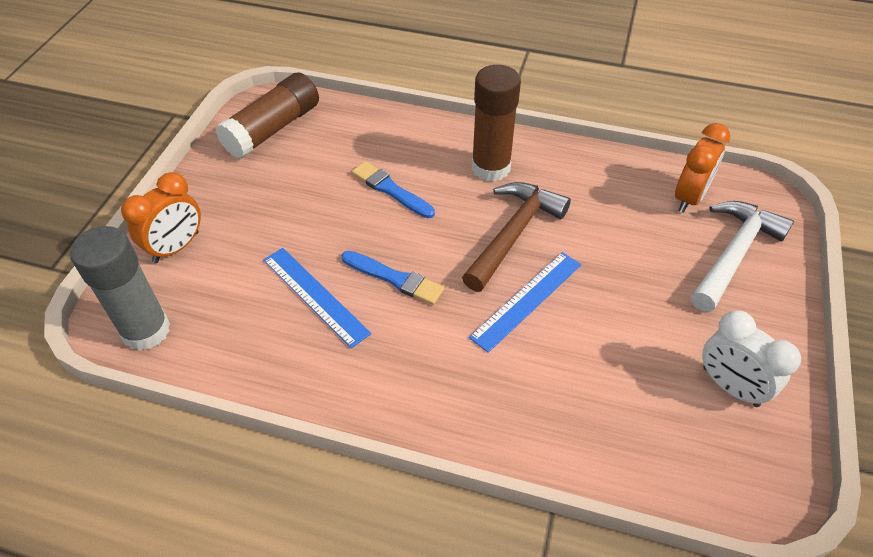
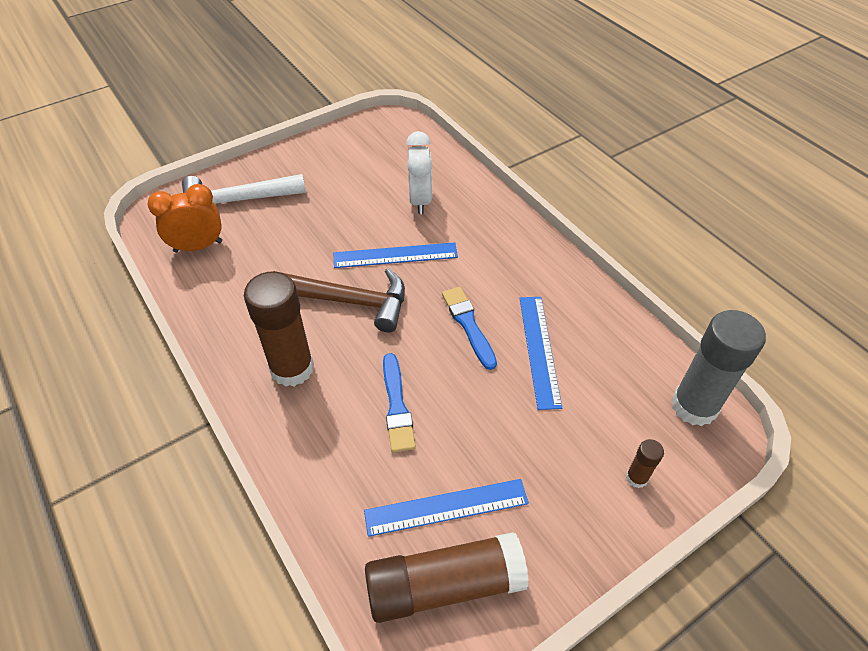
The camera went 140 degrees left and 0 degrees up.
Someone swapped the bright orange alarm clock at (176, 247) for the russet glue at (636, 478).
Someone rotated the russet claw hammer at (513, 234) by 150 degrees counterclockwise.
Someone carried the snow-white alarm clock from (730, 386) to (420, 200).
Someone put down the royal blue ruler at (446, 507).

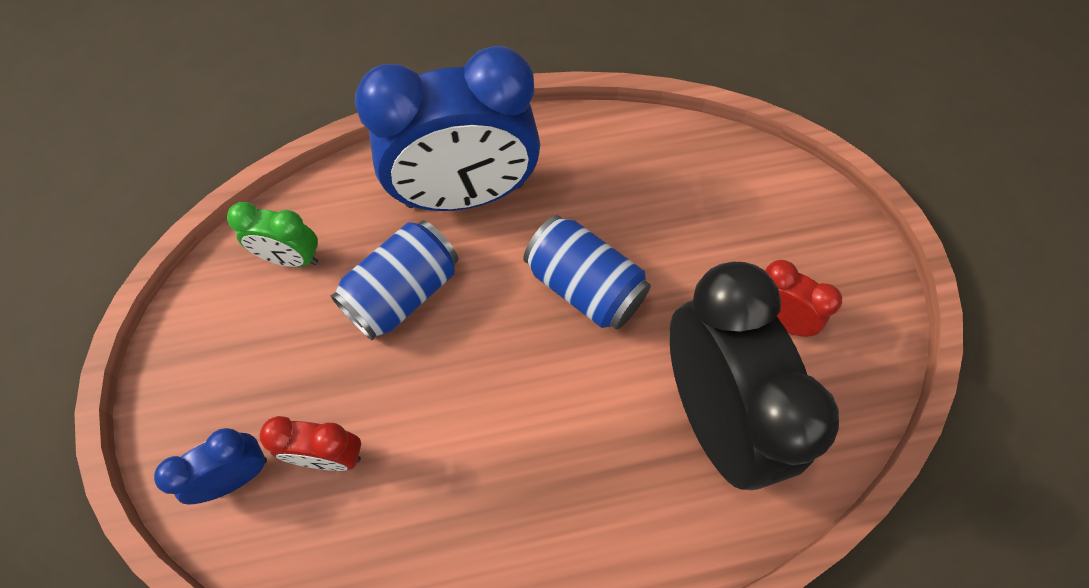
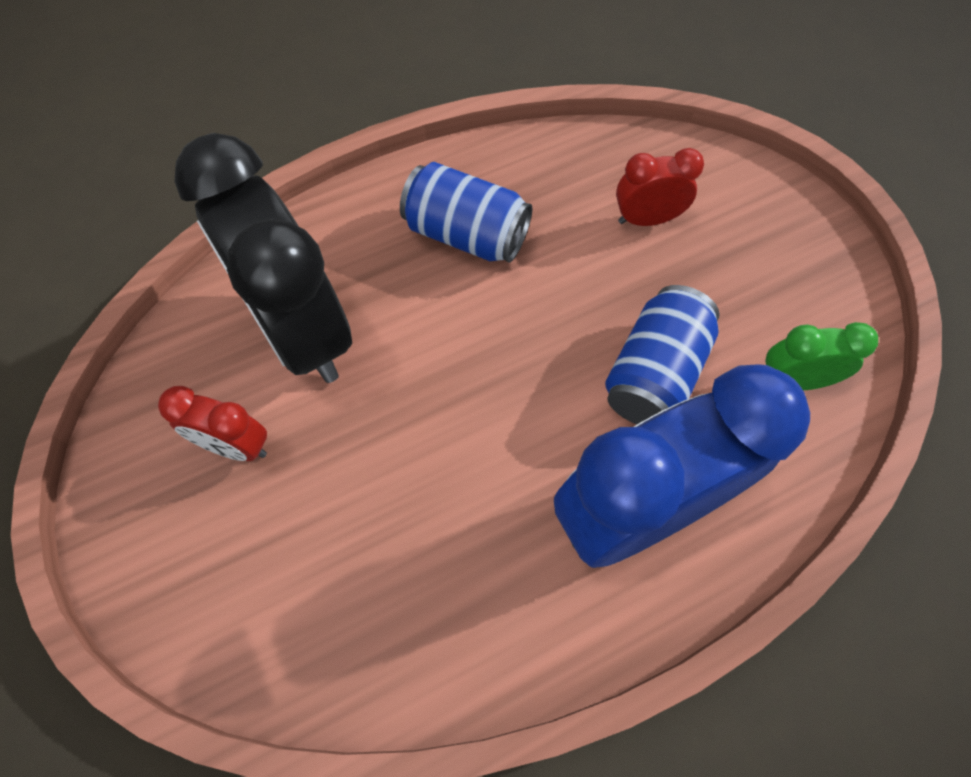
The camera went 165 degrees right and 0 degrees up.
Someone carried the royal blue tin from (585, 287) to (466, 234).
Someone took away the royal blue alarm clock at (236, 476).

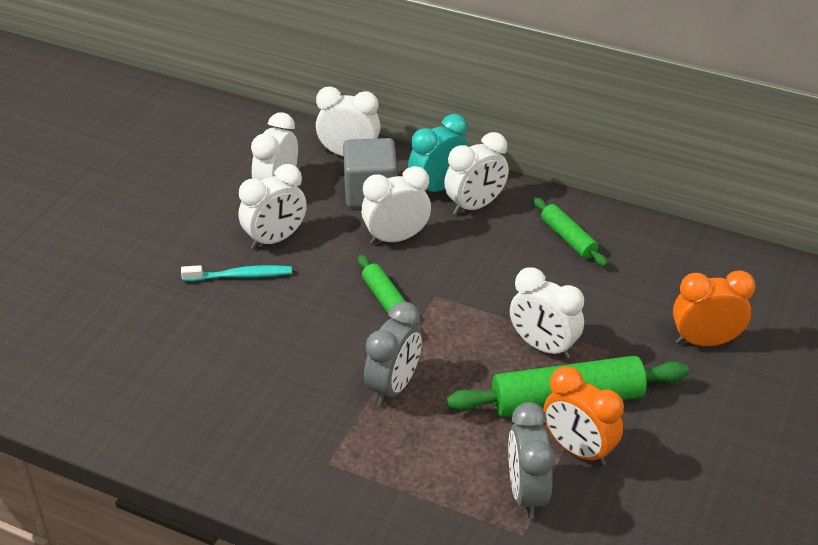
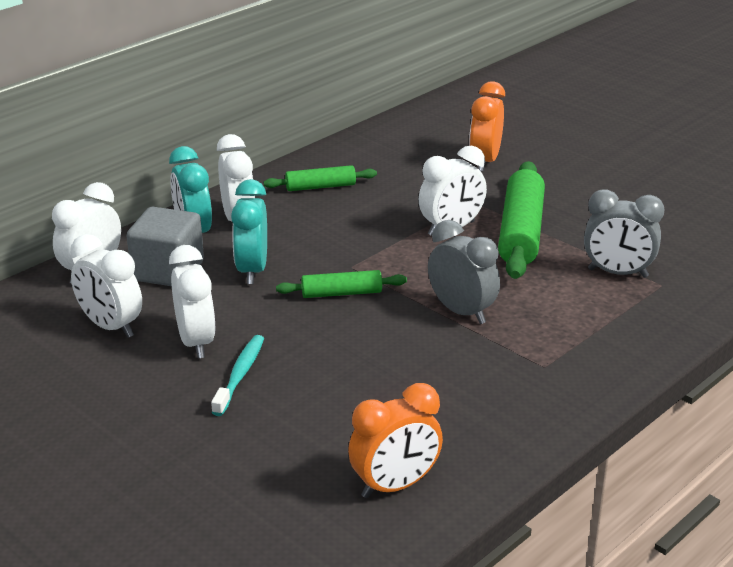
The camera went 70 degrees left and 10 degrees down.
Someone repainted the snow-white alarm clock at (396, 238), which became the aqua alarm clock at (252, 270).
Someone carried the bright orange alarm clock from (578, 449) to (395, 486).

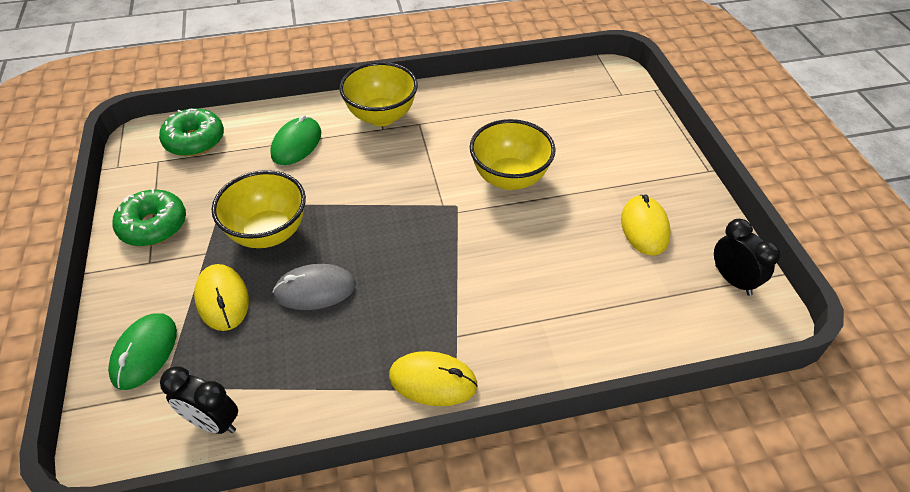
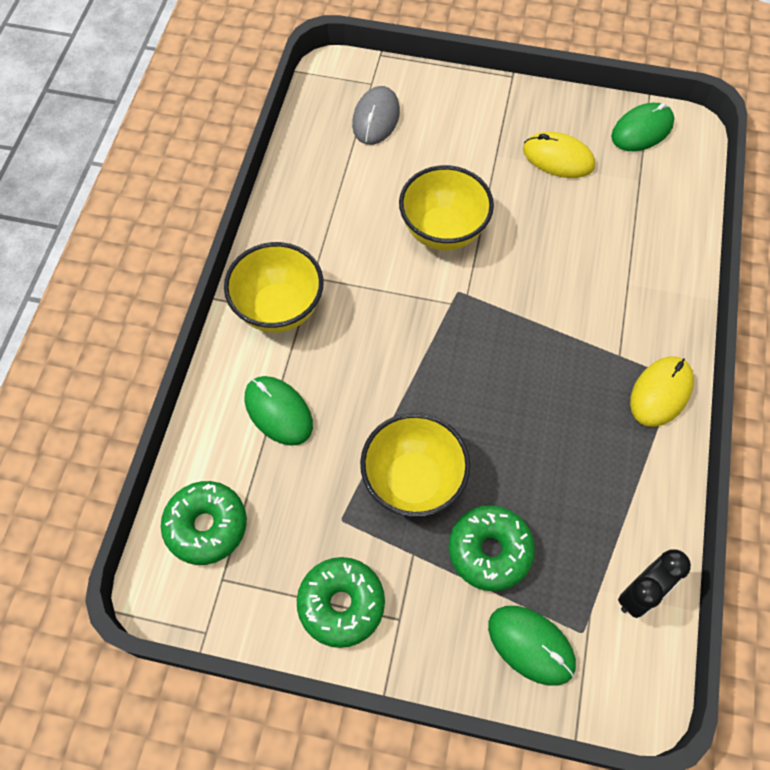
The camera went 65 degrees left and 15 degrees up.
Someone swapped the ebony alarm clock at (733, 280) for the leaf-green mouse at (642, 130).
Someone swapped the golden mouse at (222, 299) for the leaf-green donut at (489, 551).
Someone carried the grey mouse from (315, 290) to (376, 118).

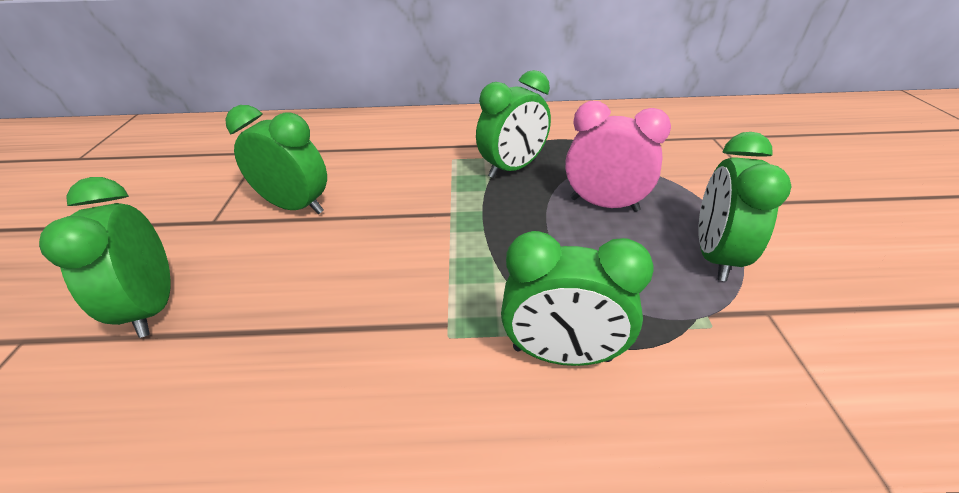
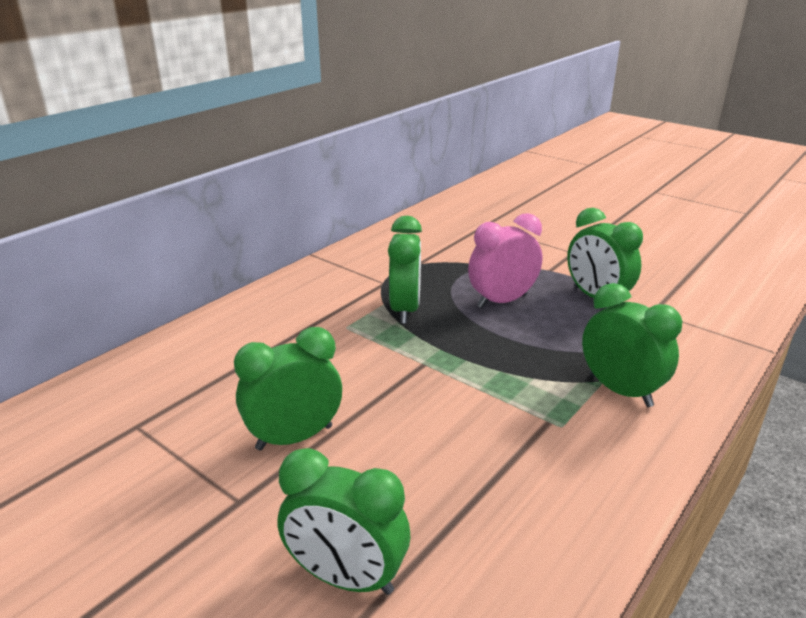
The camera went 50 degrees left and 10 degrees down.
Someone rotated the leaf-green alarm clock at (561, 354) by 90 degrees counterclockwise.

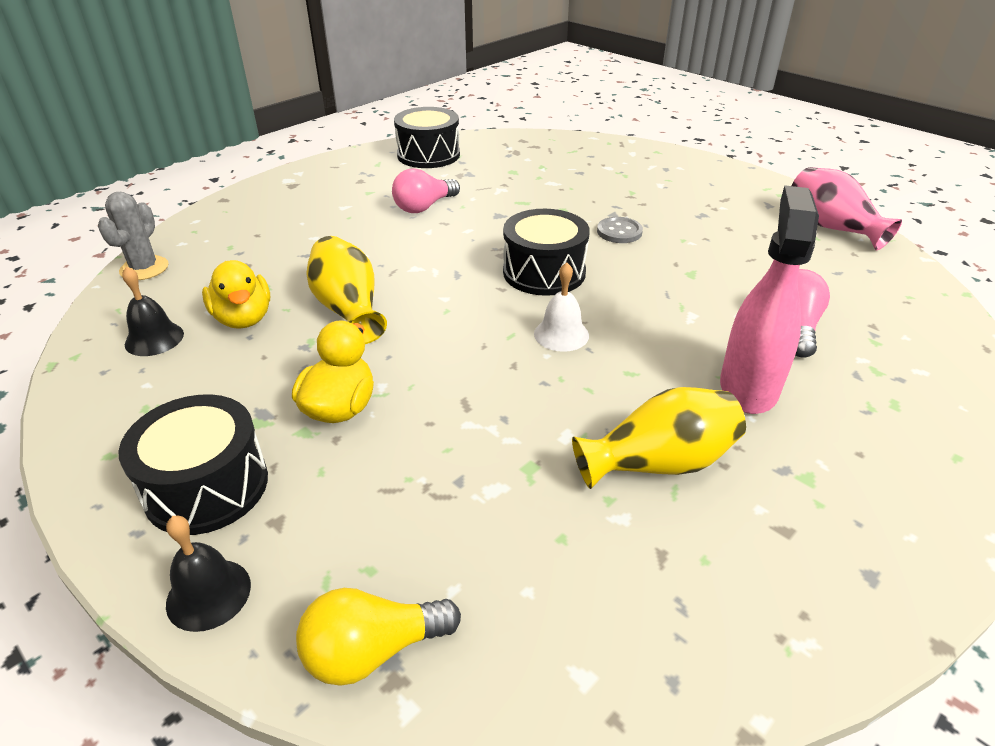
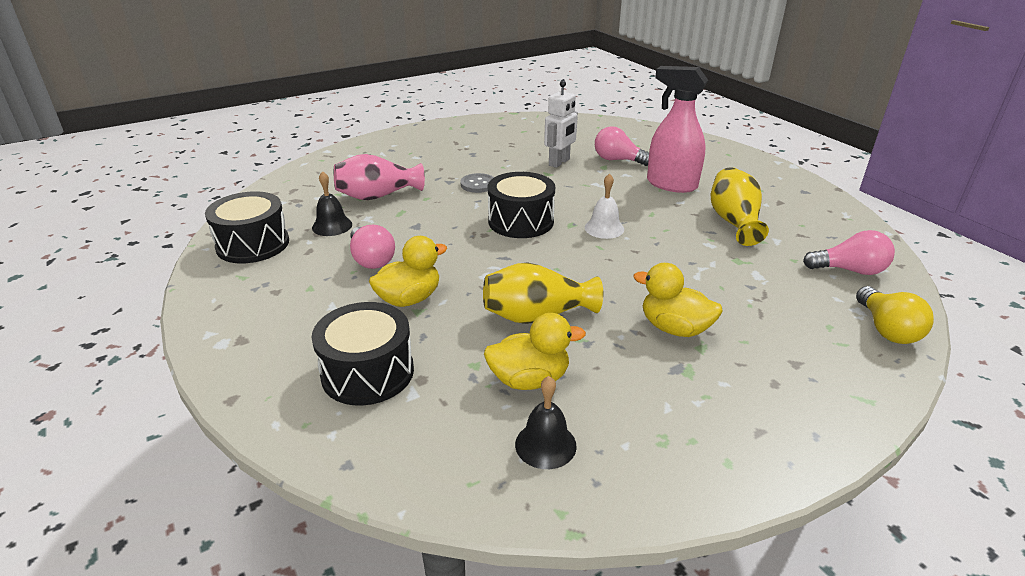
The camera went 75 degrees left and 5 degrees down.
Someone carried the rose-pink flower vase from (831, 227) to (377, 196).
Someone took away the grey cactus at (144, 268).
Someone carried the ebony drum from (207, 486) to (368, 372).
Someone carried the ebony hand bell from (208, 594) to (332, 226).
Someone put down the snow-white robot at (559, 162).
Someone put down the rose-pink bulb at (849, 270).
Someone put down the golden duck at (409, 299).

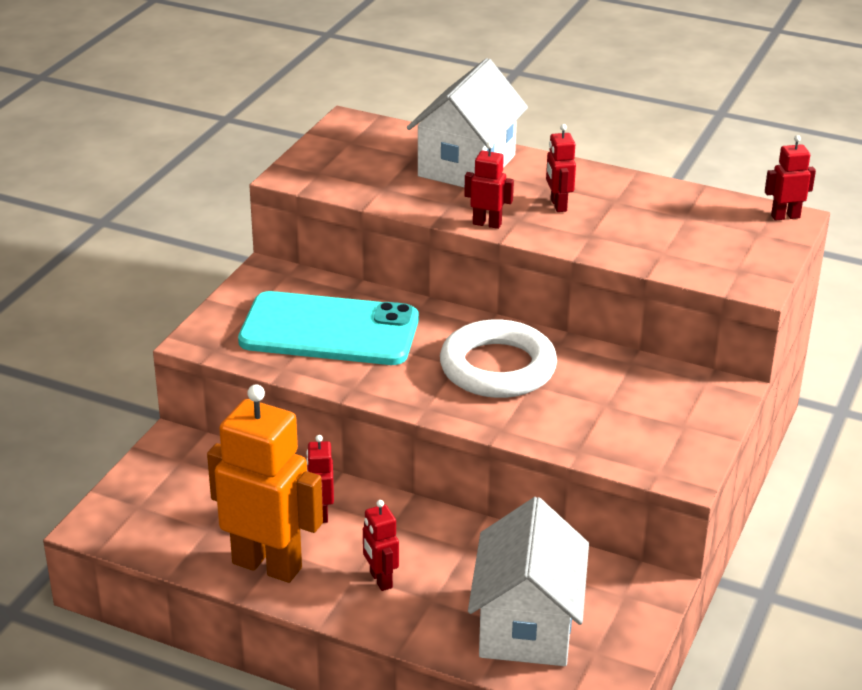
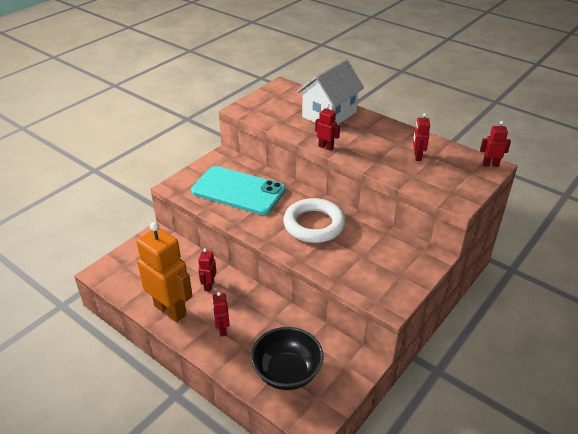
The camera went 15 degrees right and 5 degrees up.
Someone carried the red robot from (558, 205) to (417, 156).
Someone swapped the snow-white house at (526, 625) for the ebony serving bowl at (287, 372).

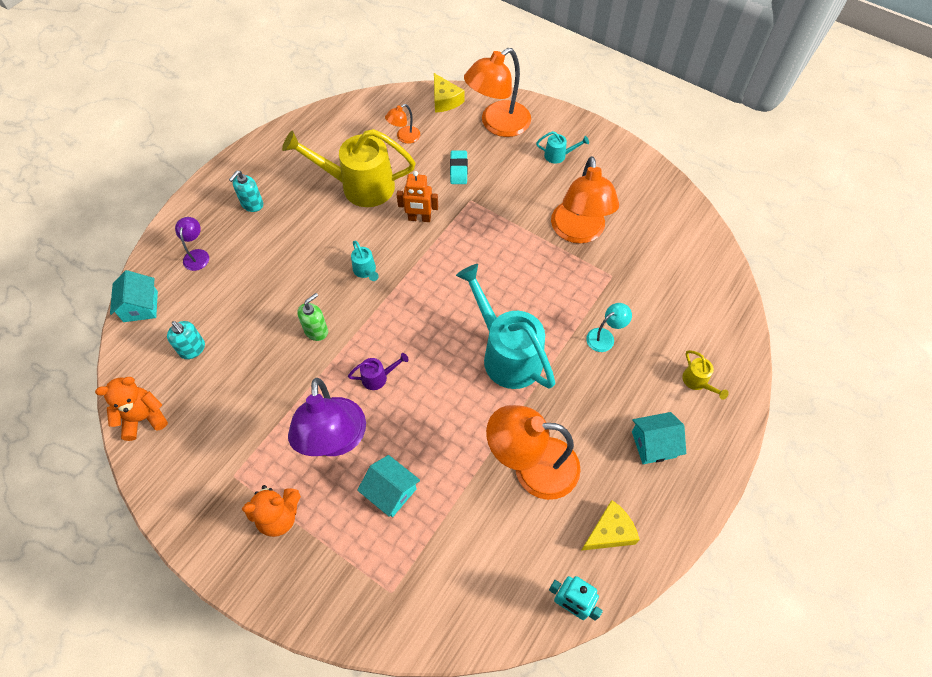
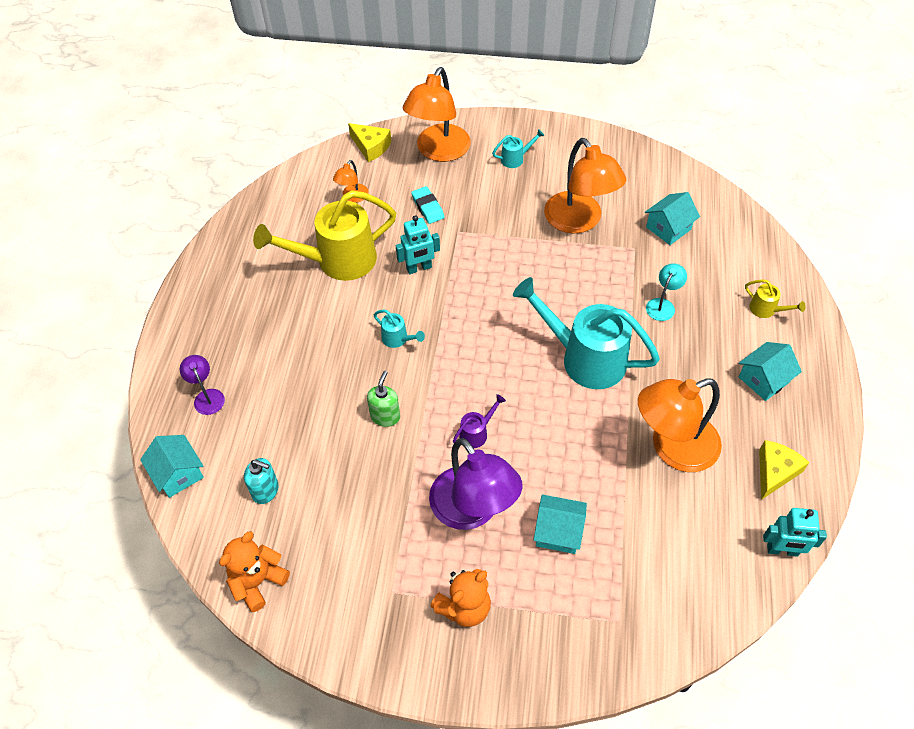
The camera went 25 degrees left and 5 degrees down.
Someone took away the aqua pump bottle at (252, 204).
Someone repainted the bright orange robot at (419, 218), which became the aqua robot at (419, 268).
Someone put down the aqua house at (668, 228).

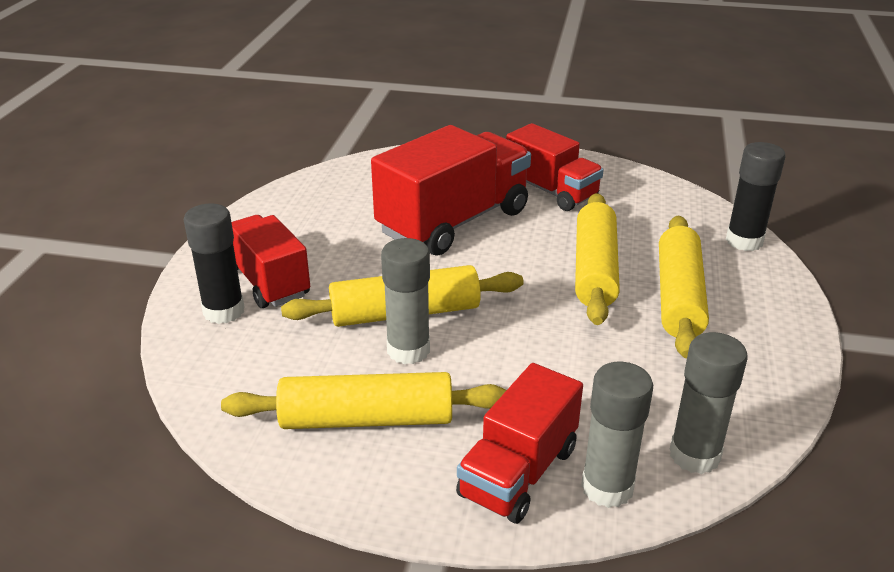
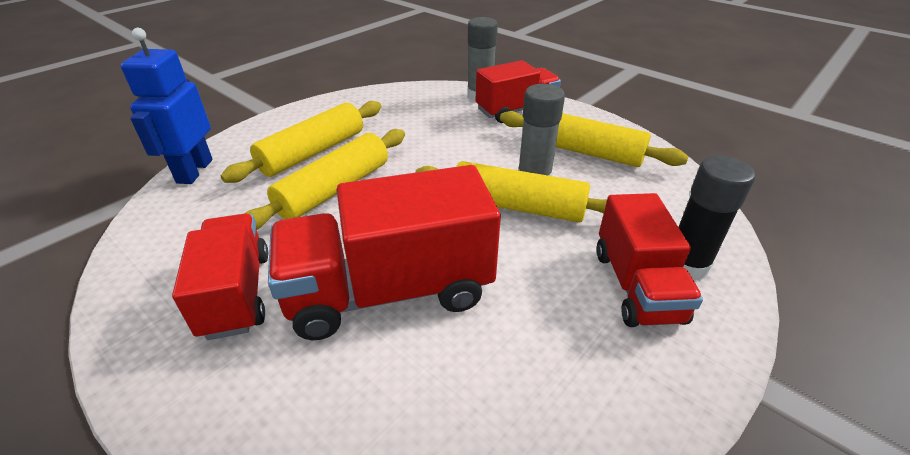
The camera went 150 degrees left and 5 degrees up.
Someone swapped the ebony glue at (744, 241) for the royal blue robot at (194, 171).
Someone took away the grey glue at (694, 455).

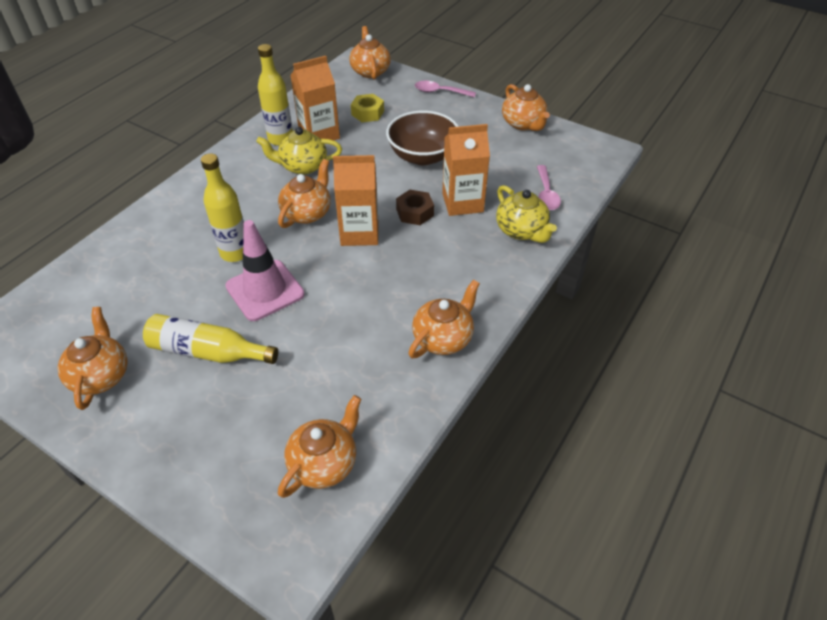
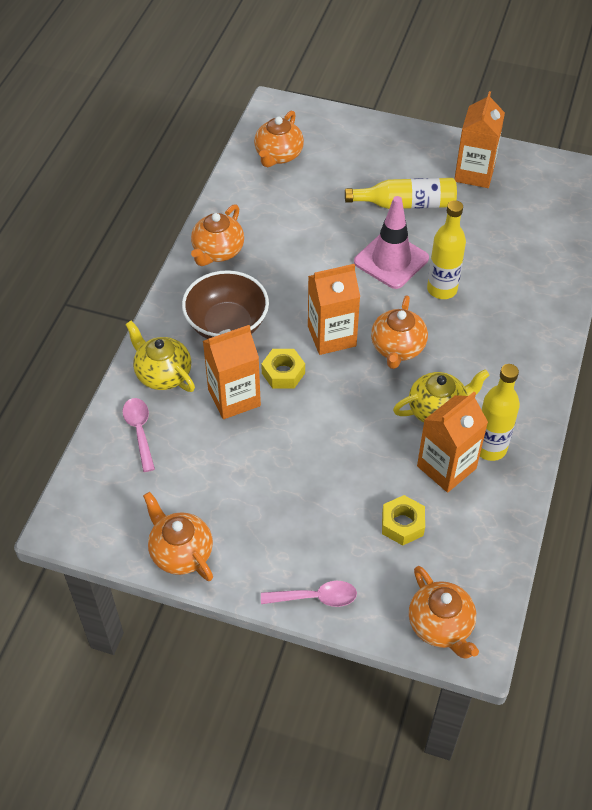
The camera went 165 degrees right and 5 degrees up.
Someone carried the russet serving bowl from (422, 156) to (227, 325).
Someone repainted the russet nut at (415, 212), which became the golden nut at (283, 373).
Someone swapped the bright orange china teapot at (101, 375) for the bright orange milk carton at (474, 173).

